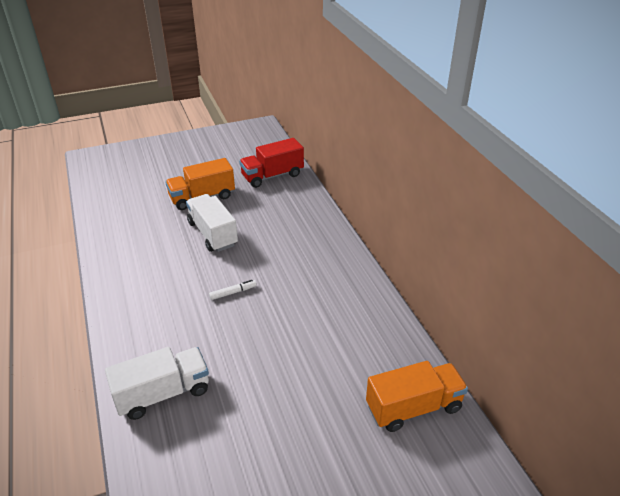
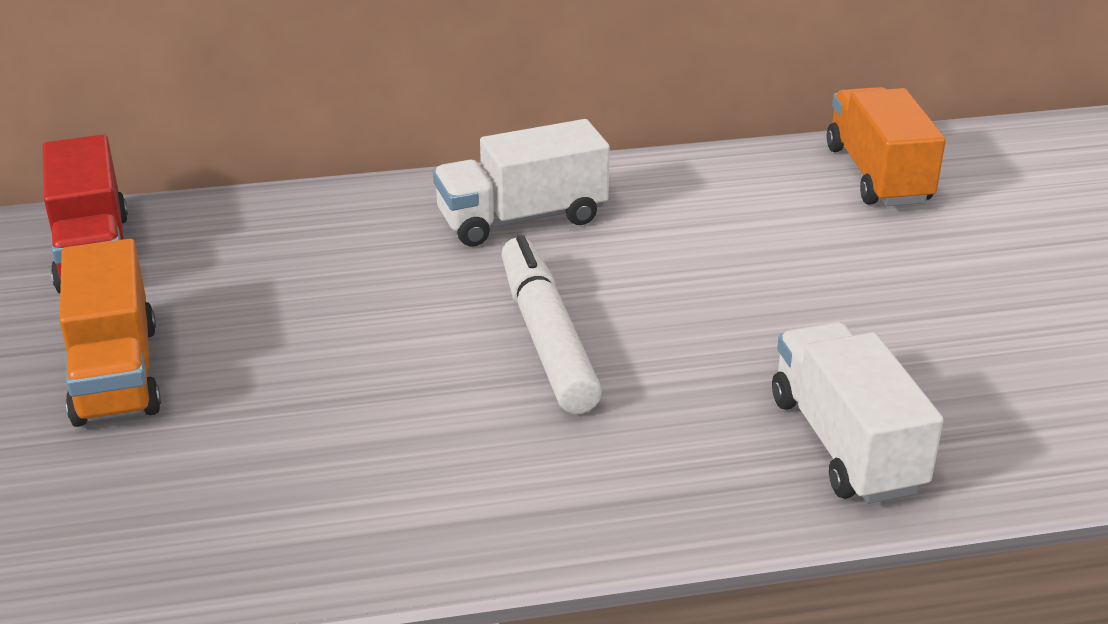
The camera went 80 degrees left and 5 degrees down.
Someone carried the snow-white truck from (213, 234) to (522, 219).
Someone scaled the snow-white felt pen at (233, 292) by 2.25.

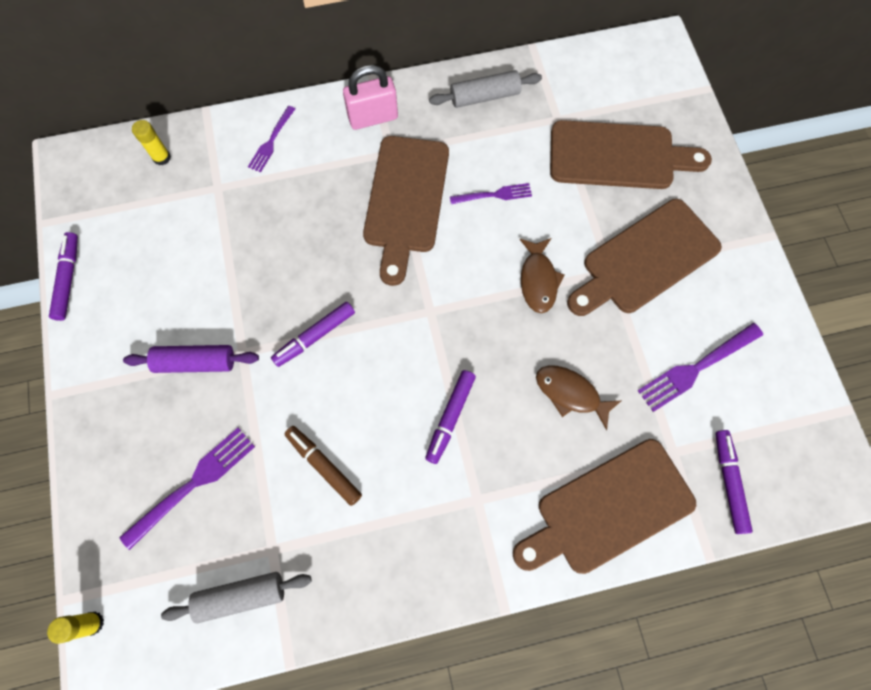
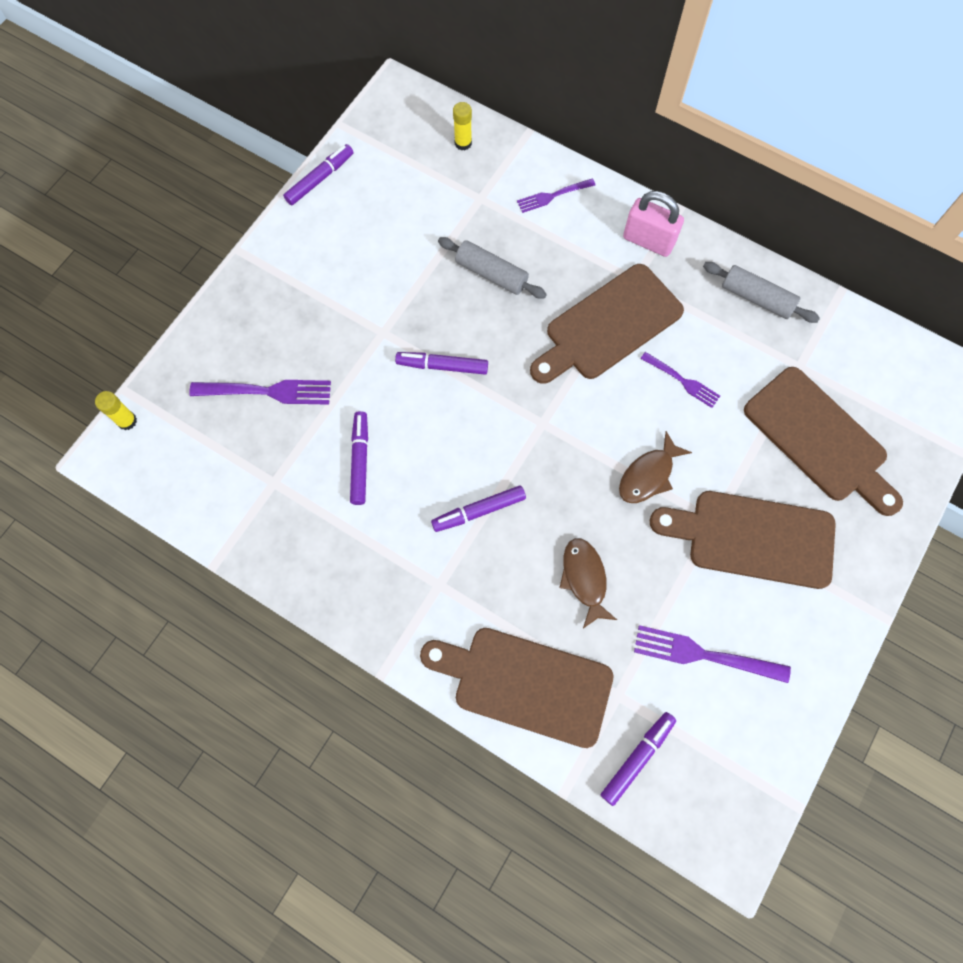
The camera went 45 degrees right and 0 degrees up.
Someone took away the violet rolling pin at (196, 362).
Someone repainted the russet felt pen at (324, 466), which became the violet felt pen at (360, 460).
Someone carried the grey rolling pin from (241, 596) to (491, 274).

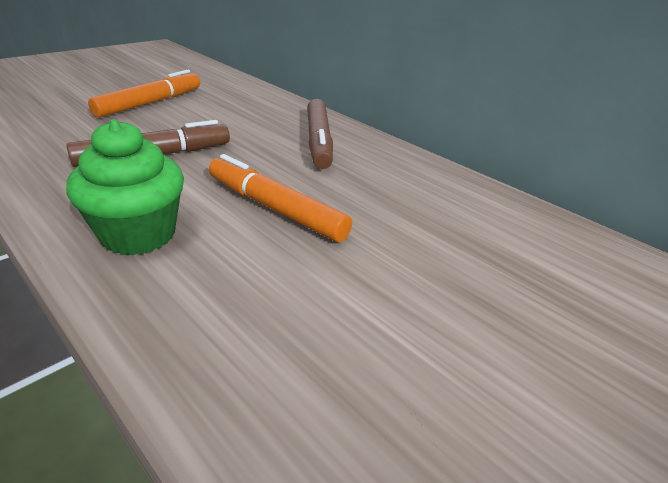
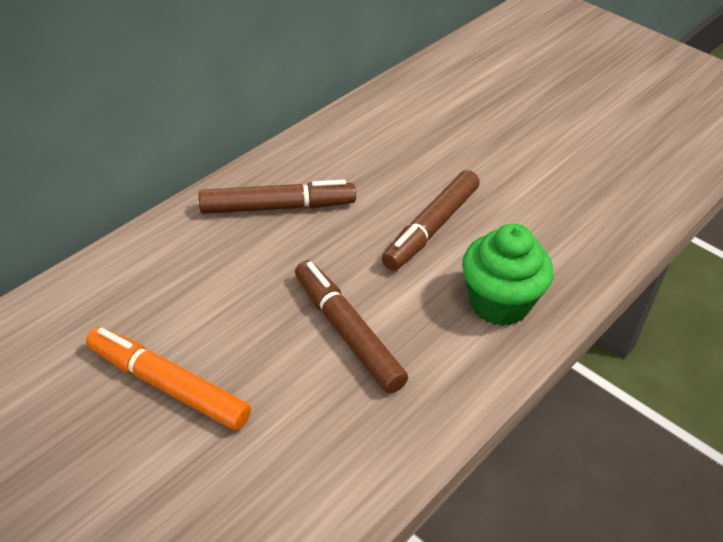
The camera went 95 degrees left and 10 degrees up.
Someone repainted the bright orange felt pen at (275, 208), which became the russet felt pen at (430, 228).

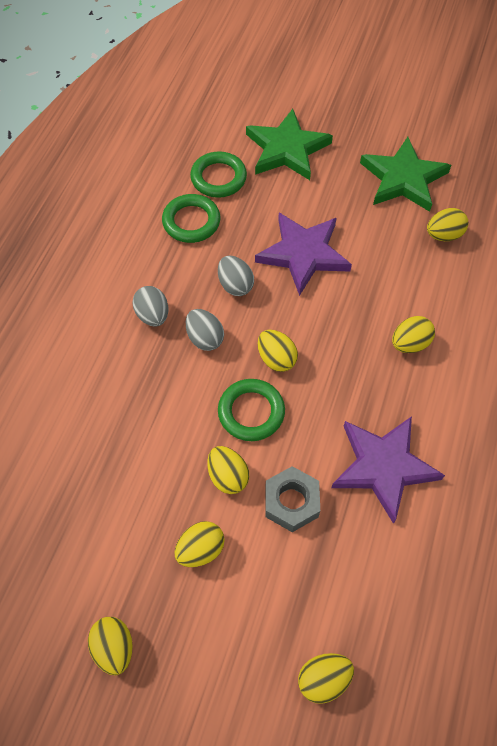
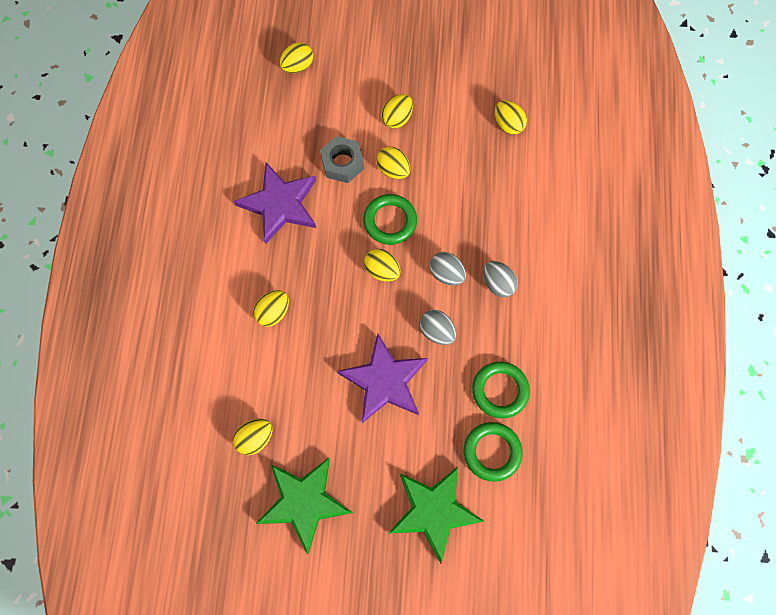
The camera went 165 degrees right and 10 degrees up.
Someone carried the golden egg from (114, 647) to (508, 124).

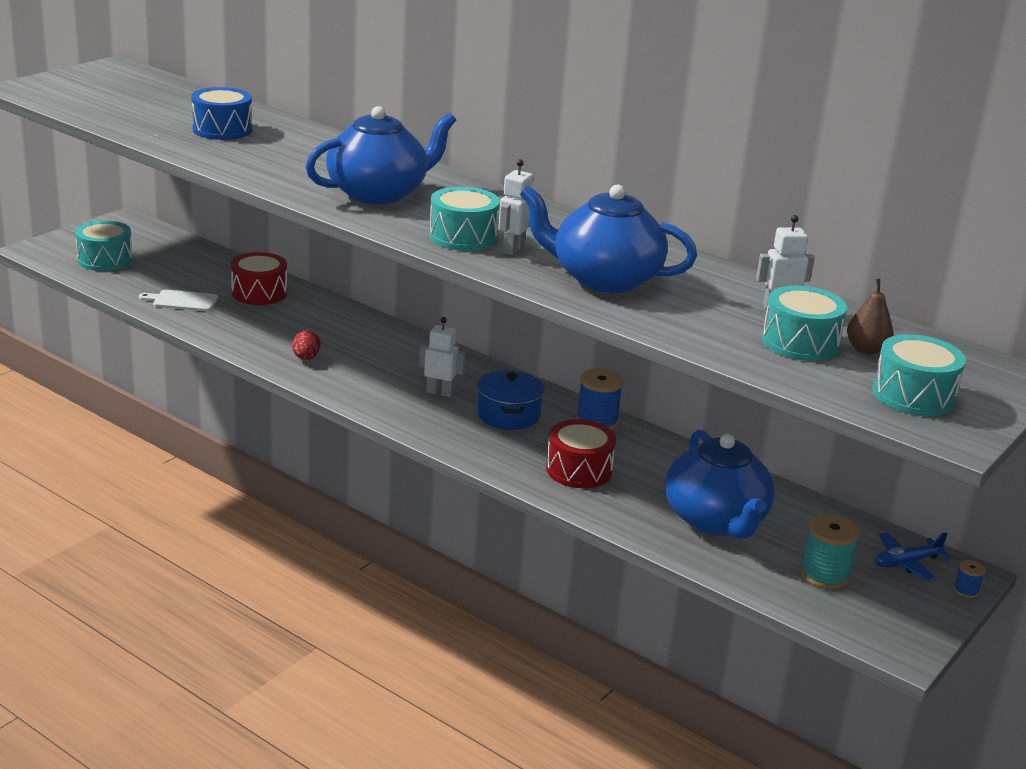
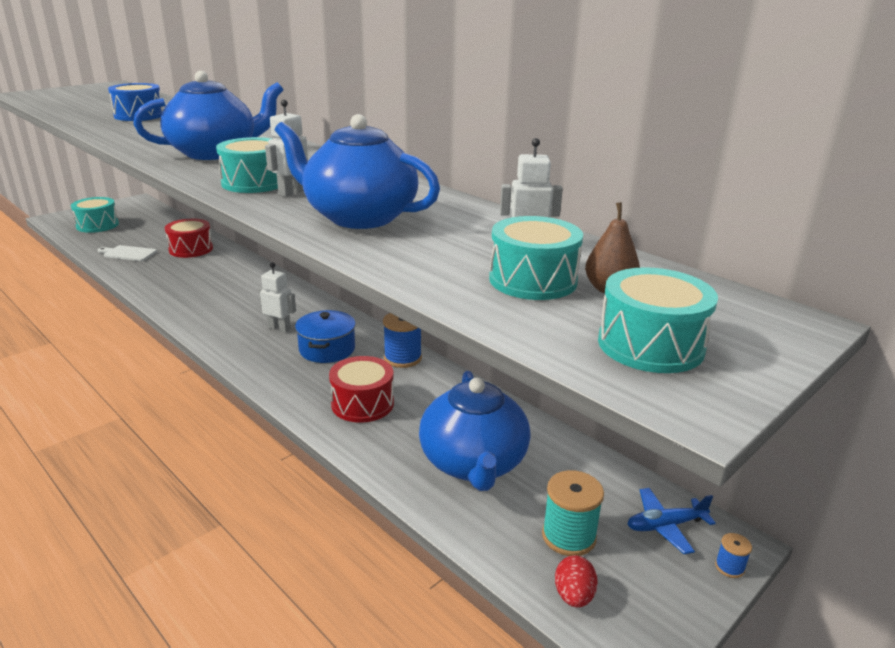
The camera went 10 degrees right and 0 degrees up.
Someone carried the red egg from (306, 358) to (573, 596).

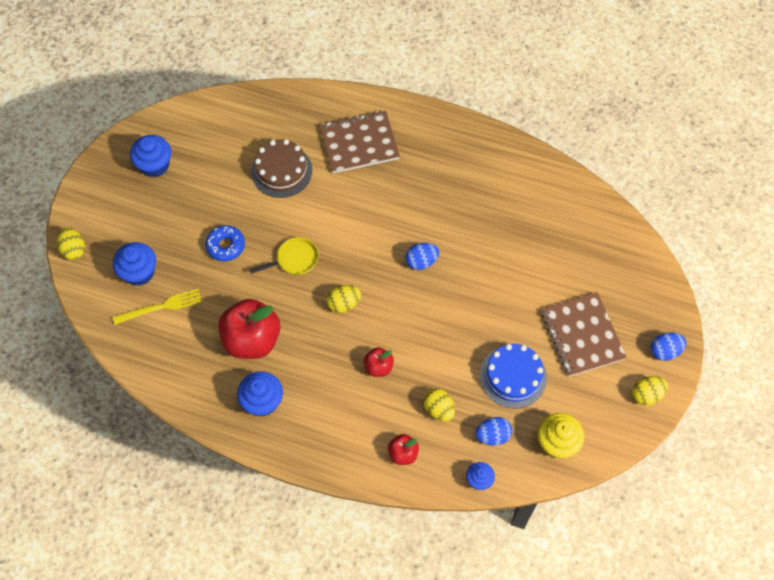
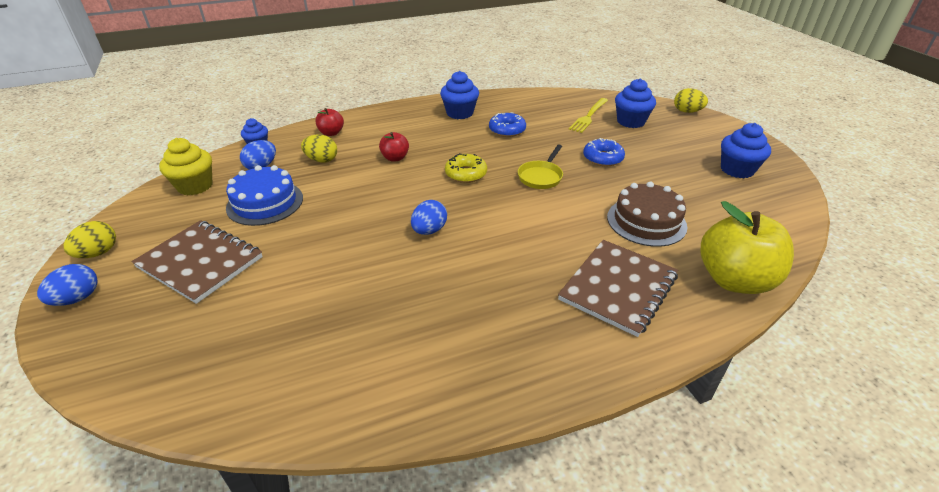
The camera went 140 degrees right and 25 degrees down.
Someone swapped the golden egg at (344, 304) for the golden donut at (466, 174).
Someone swapped the red apple at (252, 339) for the royal blue donut at (507, 130).
Someone put down the golden apple at (734, 280).

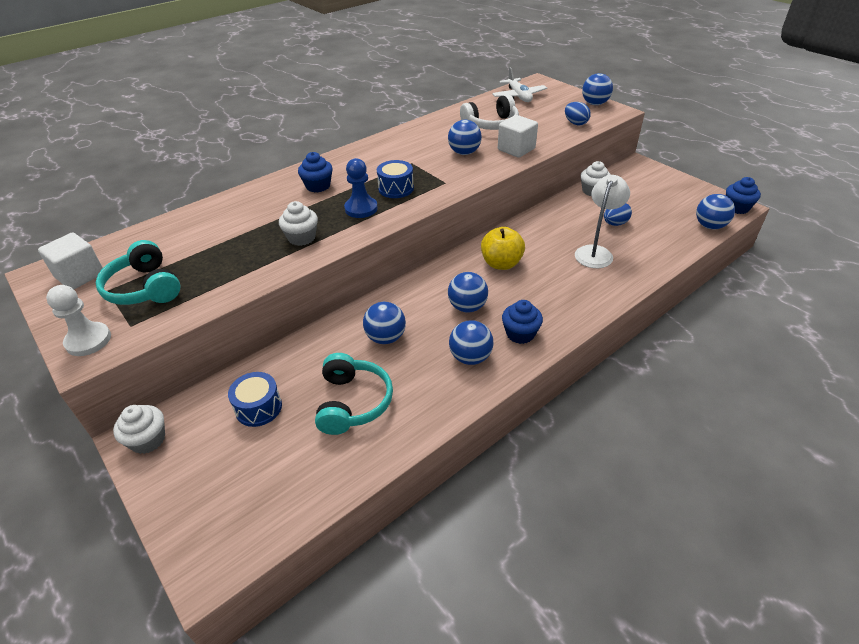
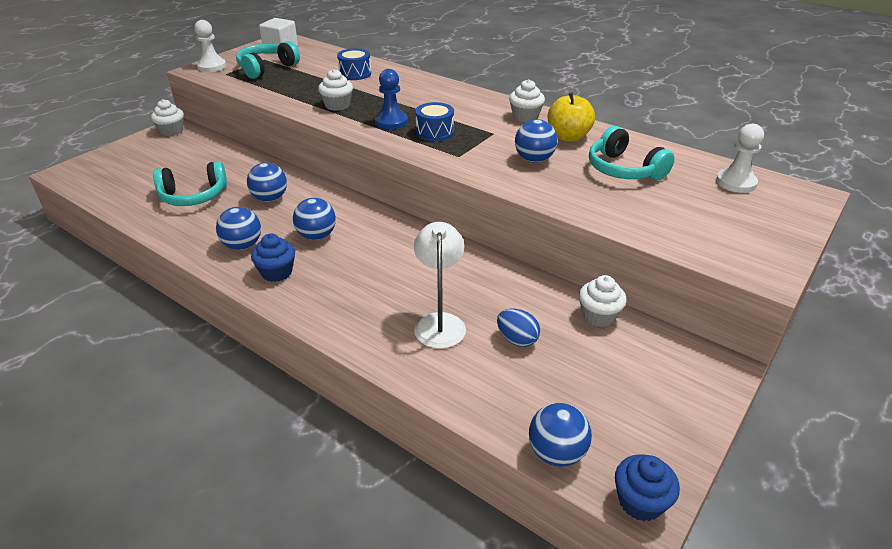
The camera went 75 degrees right and 5 degrees down.
Someone swapped the snow-white aeroplane at (519, 96) for the snow-white game pawn at (736, 182).
Someone took away the royal blue play ball at (594, 104).
Someone repainted the snow-white headphones at (491, 125), which became the aqua headphones at (623, 170).
Someone took away the royal blue egg at (575, 123).
Someone took away the snow-white cube at (516, 149).
Someone took away the royal blue cupcake at (318, 186).
Someone rotated the snow-white reading lamp at (596, 252) by 105 degrees counterclockwise.
Someone carried the golden apple from (501, 263) to (568, 137).
Someone carried the royal blue drum from (258, 408) to (355, 74).
Someone put down the snow-white cupcake at (525, 116).

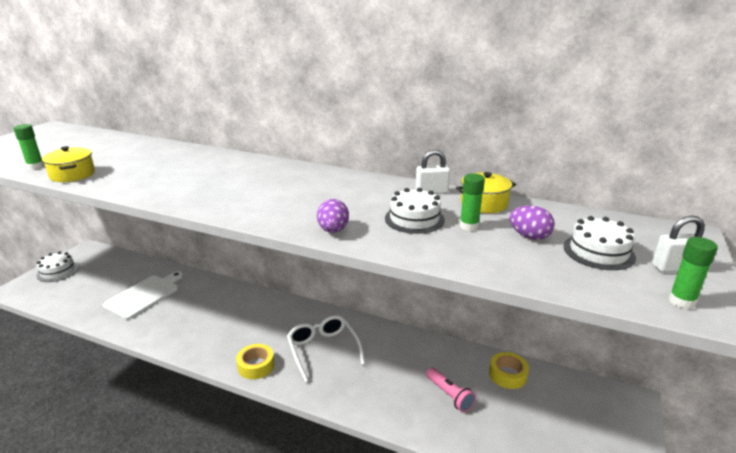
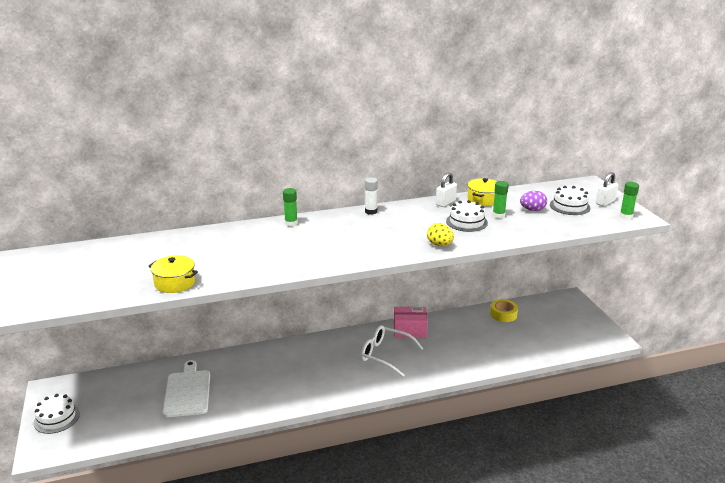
The camera went 40 degrees left and 0 degrees up.
Someone carried the leaf-green glue from (35, 166) to (291, 223).
Someone repainted the violet egg at (333, 230), which became the golden egg at (439, 245).
Someone took away the golden tape at (256, 366).
Someone took away the rose-pink torch at (449, 395).
Someone put down the snow-white glue at (371, 211).
Someone put down the rose-pink box at (410, 329).

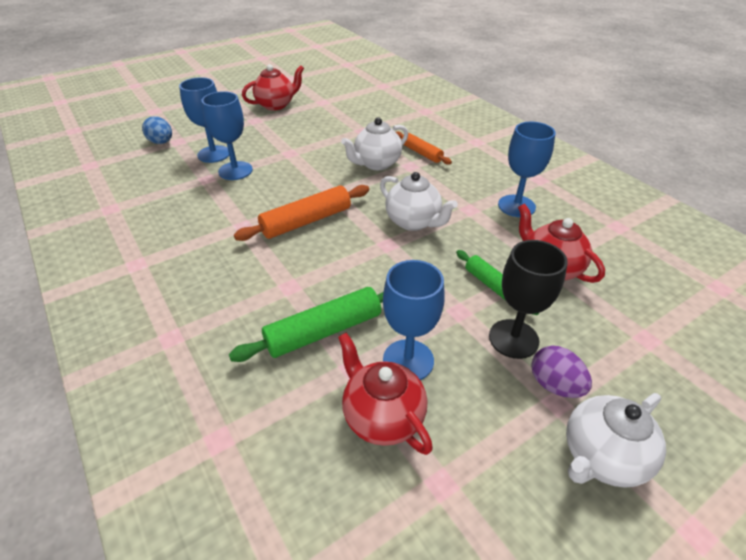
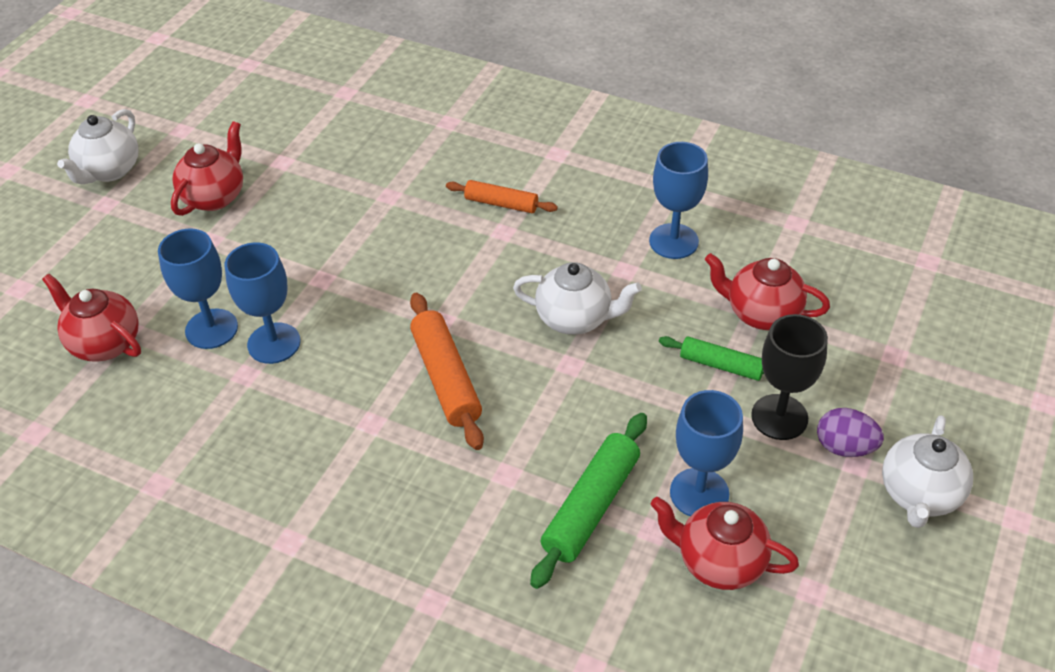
The camera went 30 degrees left and 5 degrees up.
Someone swapped the royal blue egg at (161, 142) for the red china teapot at (104, 343).
Someone carried the snow-white china teapot from (376, 164) to (109, 171).
Someone rotated the bright orange rolling pin at (306, 221) by 45 degrees counterclockwise.

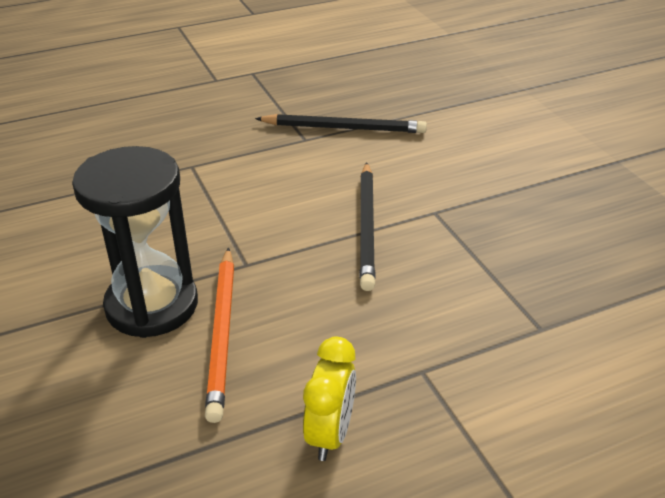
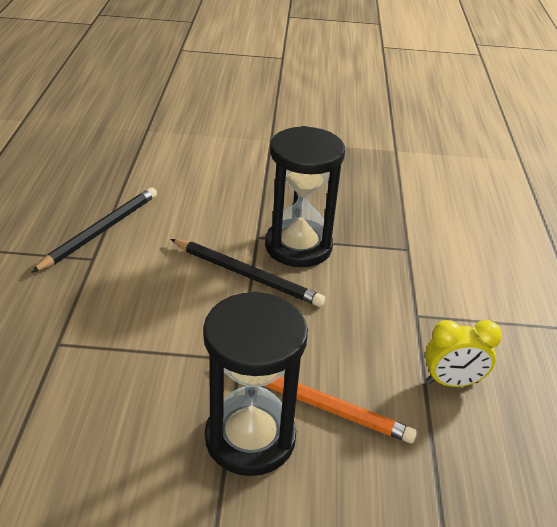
The camera went 65 degrees left and 0 degrees up.
Someone rotated the golden alarm clock at (330, 434) by 135 degrees clockwise.
Someone put down the ebony hourglass at (298, 246).

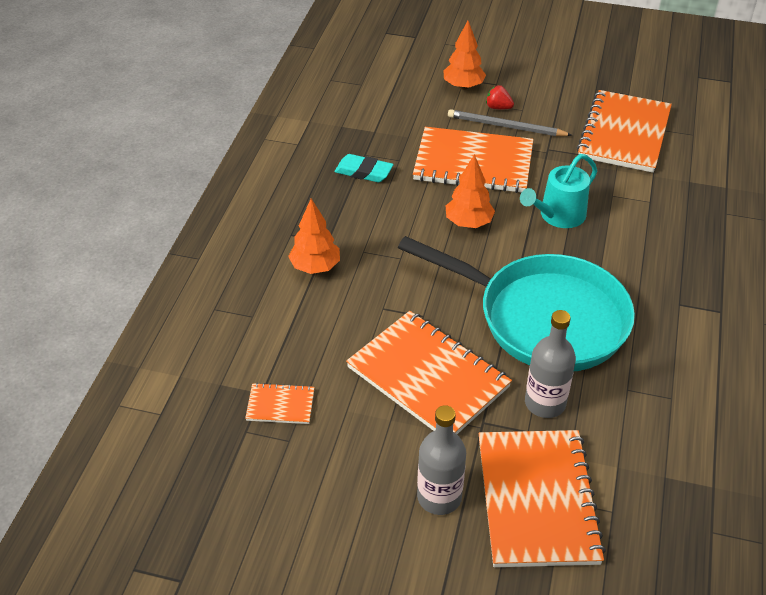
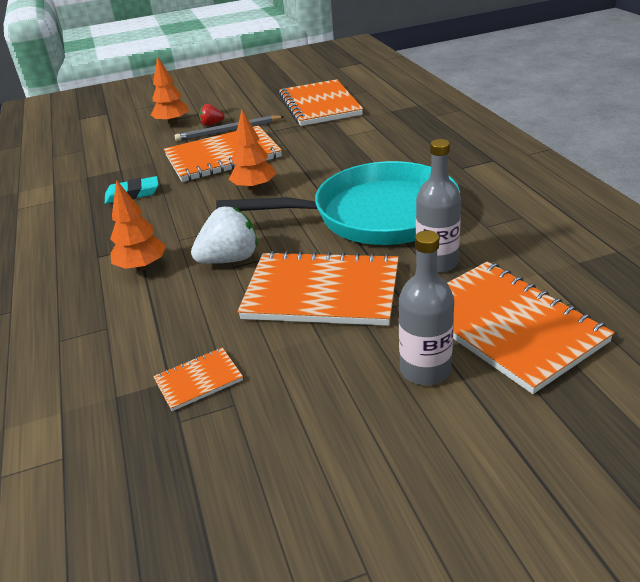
The camera went 30 degrees left and 10 degrees down.
Someone took away the aqua watering can at (558, 216).
Someone put down the snow-white berry at (230, 259).

